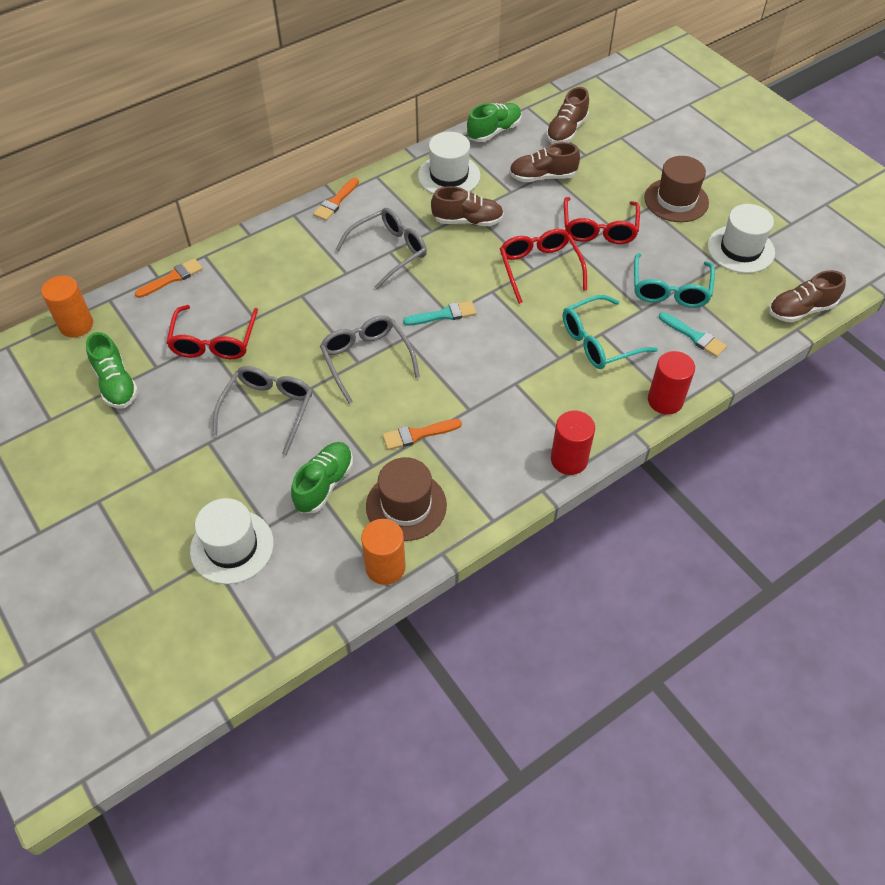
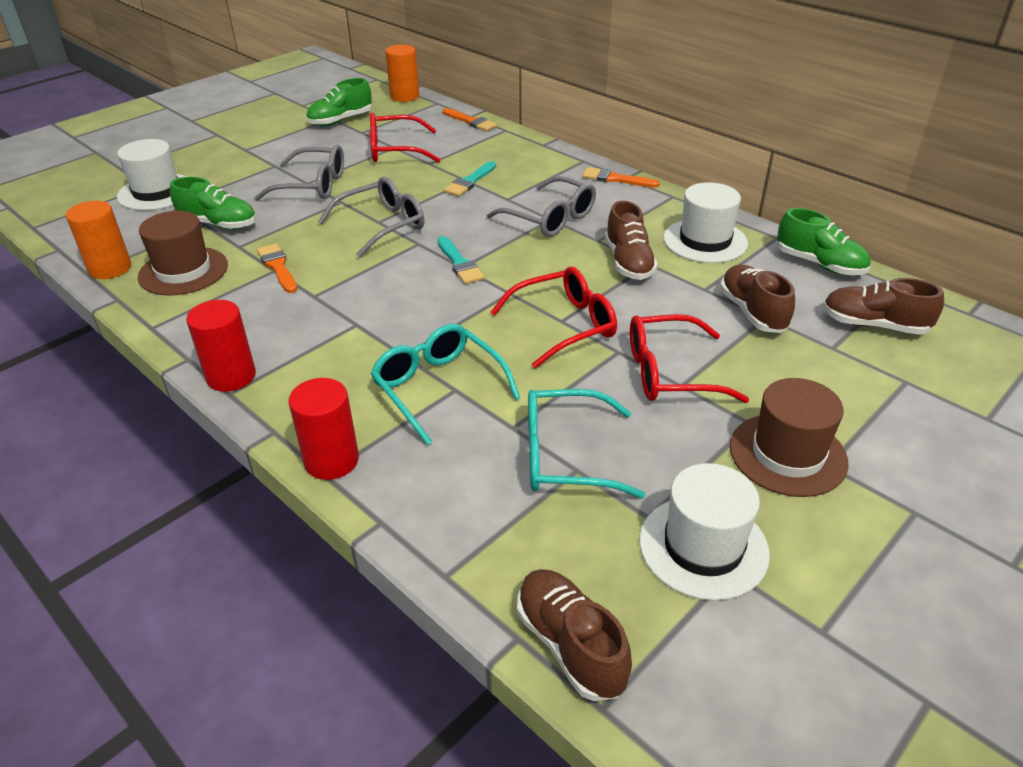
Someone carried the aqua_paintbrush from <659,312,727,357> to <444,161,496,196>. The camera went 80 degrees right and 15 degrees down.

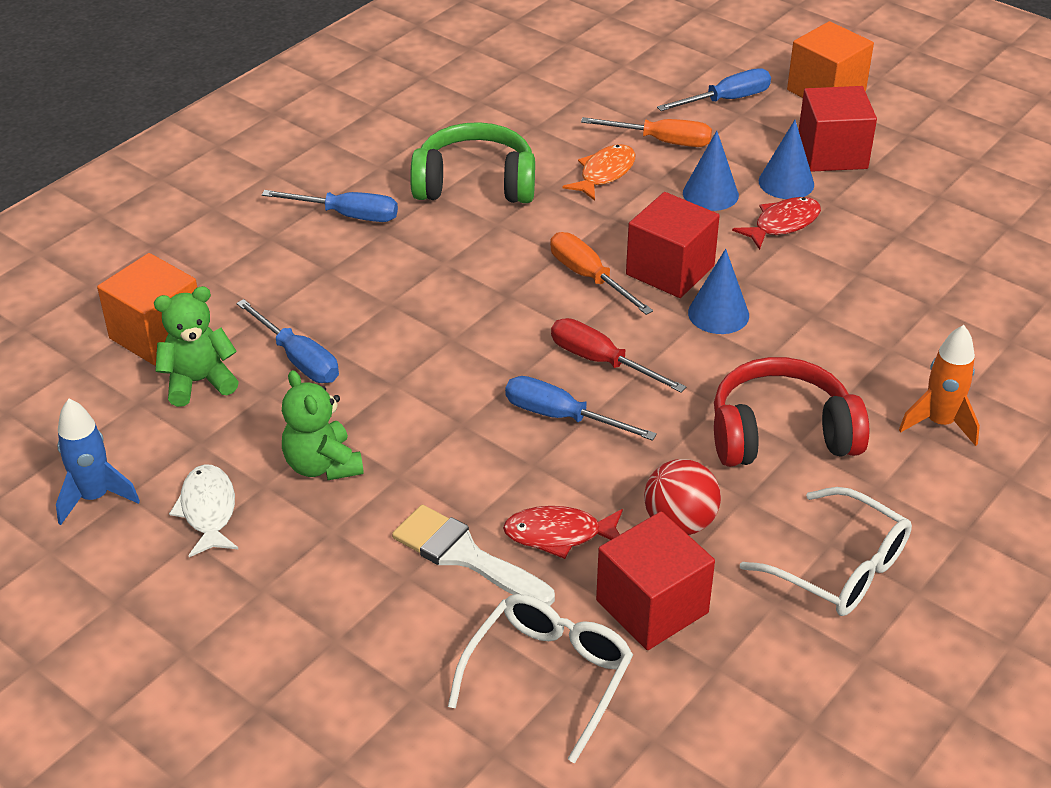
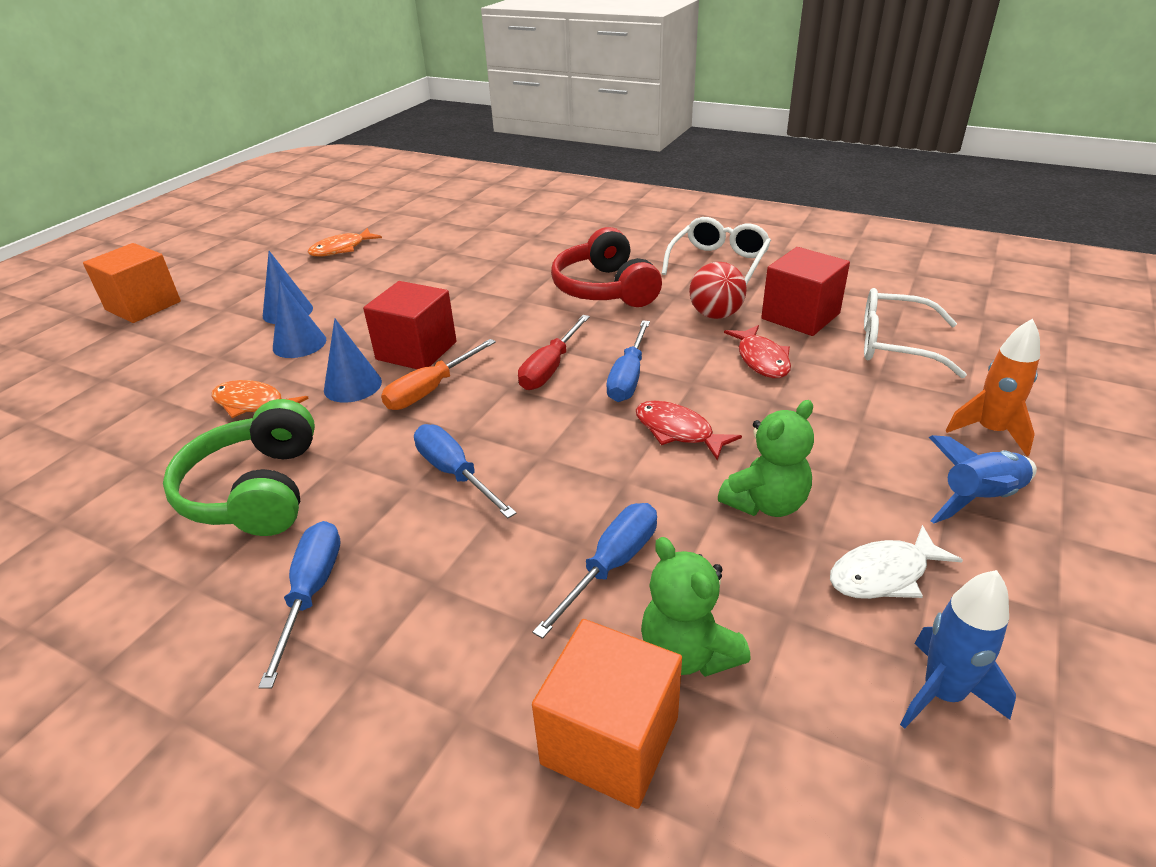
Someone carried the blue_hand_screwdriver from <657,68,771,111> to <414,424,517,519>. Someone took away the scarlet_cube at <799,86,877,172>. Someone took away the orange_hand_screwdriver at <581,117,712,147>. Someone carried the scarlet_toy_fish from <732,197,821,250> to <636,401,742,460>. Someone carried the blue_solid_cone from <688,249,749,334> to <324,318,382,403>. Someone carried the orange_rocket from <899,325,980,446> to <945,318,1040,456>. Someone took away the pure_white_paintbrush at <392,505,555,606>. Someone put down the orange_toy_fish at <308,228,382,256>. Someone put down the blue_rocket at <929,435,1037,523>. The camera went 100 degrees left and 5 degrees down.

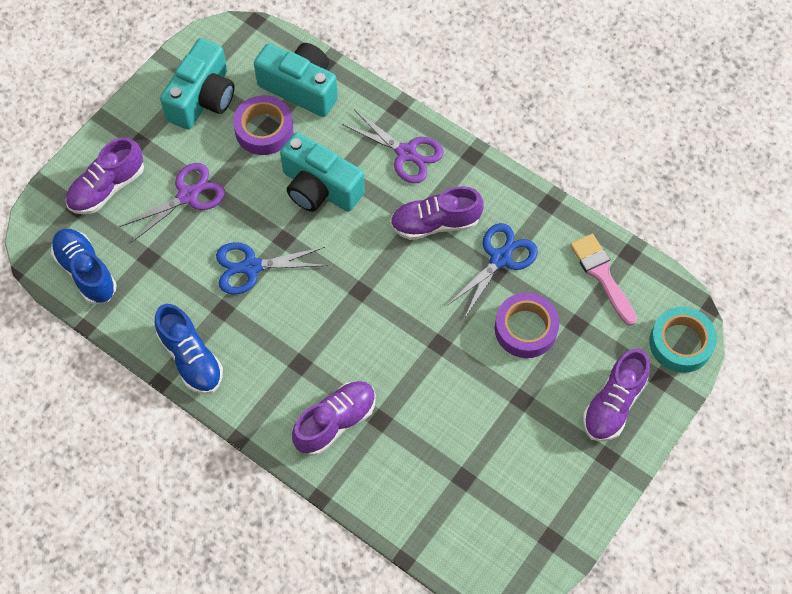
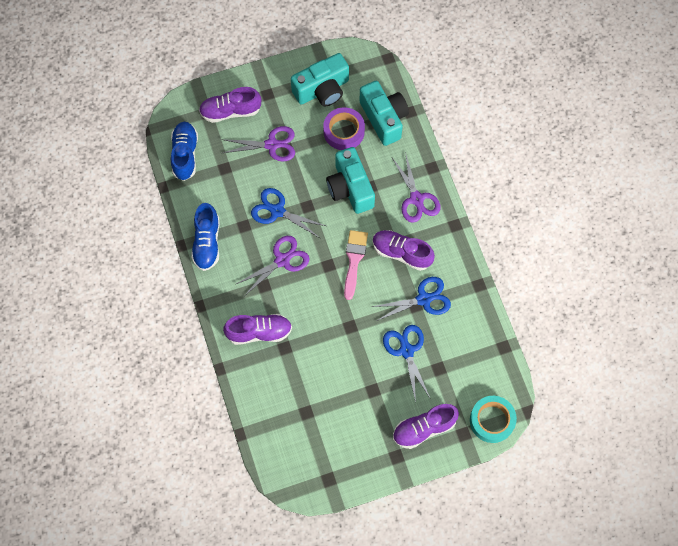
Someone carried the rosy_paintbrush from <570,234,637,326> to <344,230,368,300>. Someone swapped the violet_sticky_tape at <495,293,559,358> for the blue_shears at <383,325,430,403>. Someone put down the violet_shears at <236,236,309,295>. The camera went 35 degrees right and 5 degrees up.

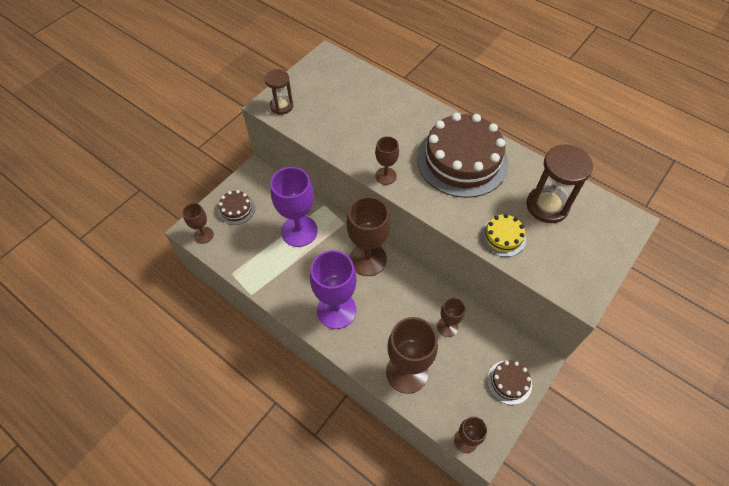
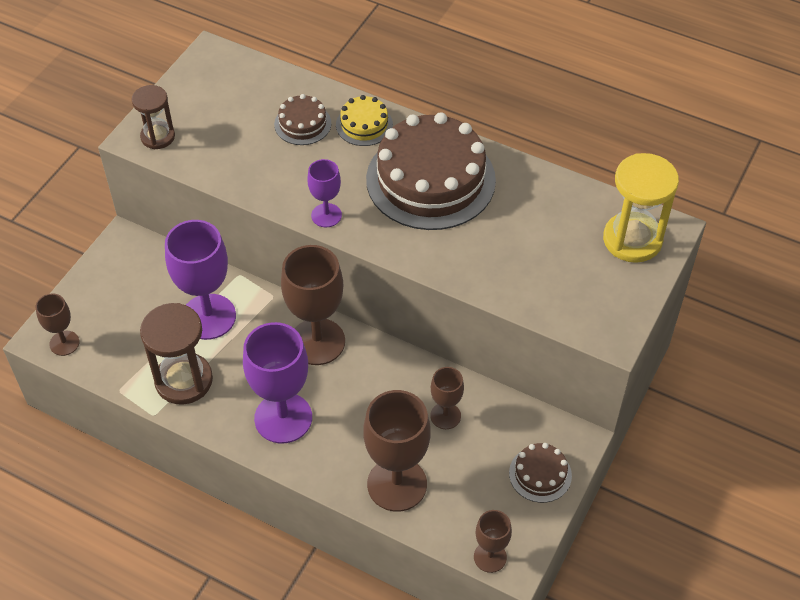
Someone repainted the russet_chalice at <375,136,399,185>, which became the violet_chalice at <307,159,342,227>. Someone carried the russet_sandglass from <526,145,593,223> to <140,303,213,405>. Someone carried the russet_cake from <218,190,255,225> to <274,94,331,145>. Someone carried the yellow_cake from <480,214,526,257> to <336,95,393,146>. Someone put down the yellow_sandglass at <603,153,679,263>. The camera went 10 degrees left and 5 degrees down.

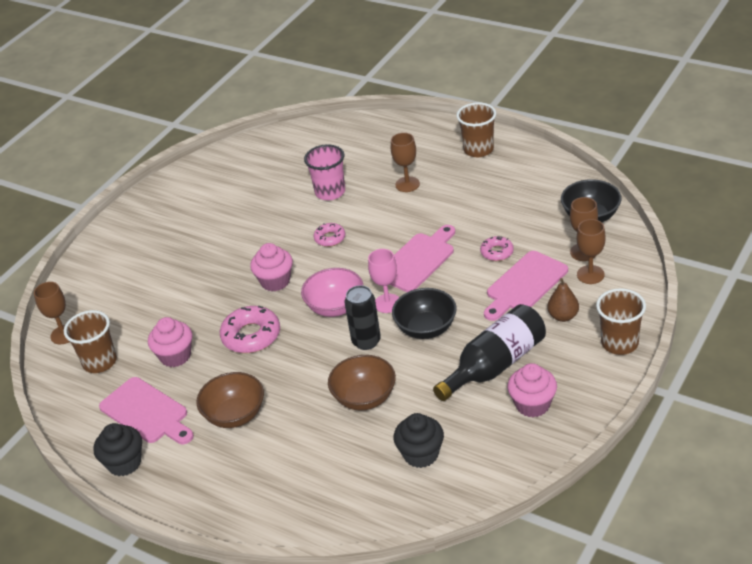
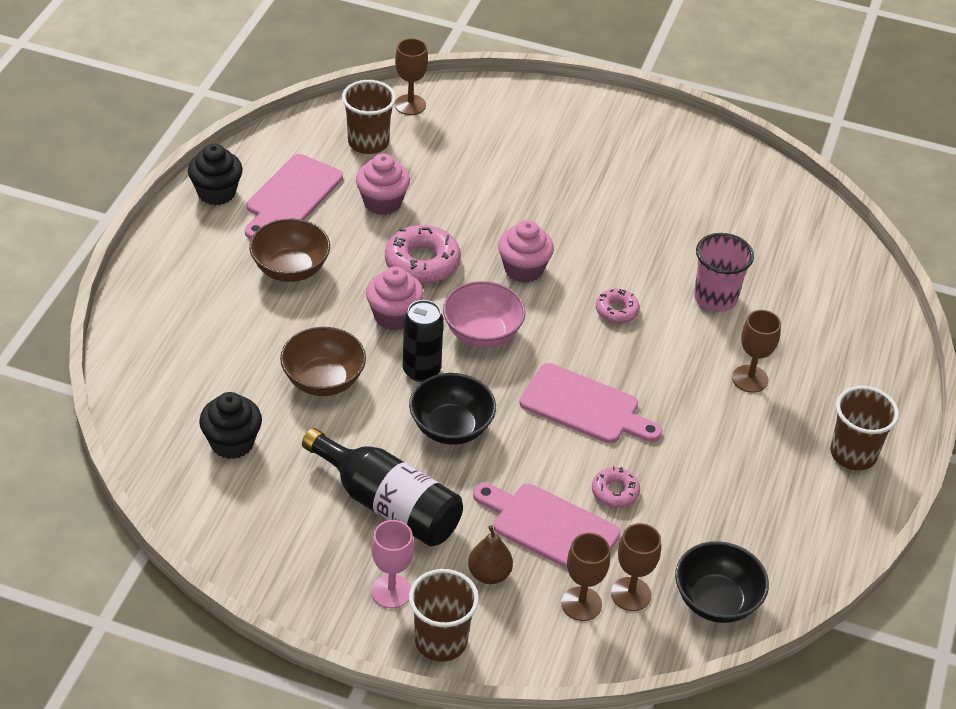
Someone carried the rosy_chalice from <368,249,399,313> to <371,520,414,608>. Someone carried the rosy_fairy_cake from <507,363,557,417> to <366,266,424,330>. The camera went 70 degrees right and 5 degrees up.

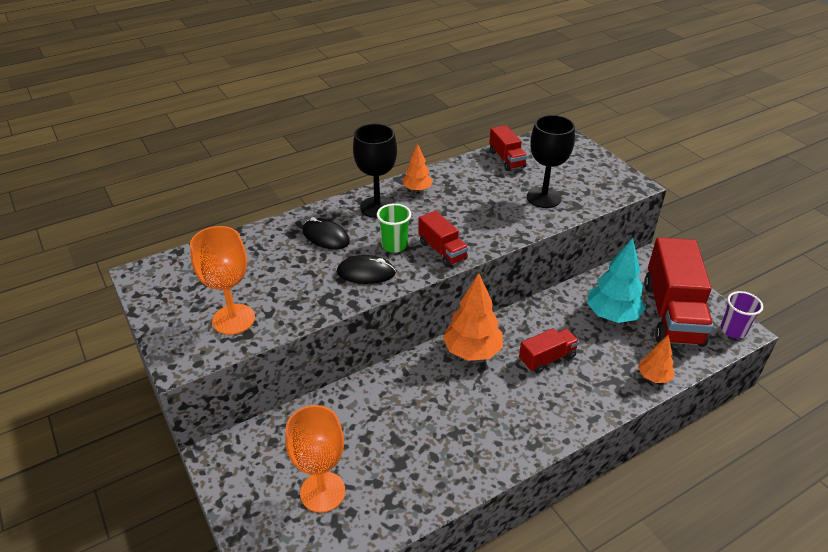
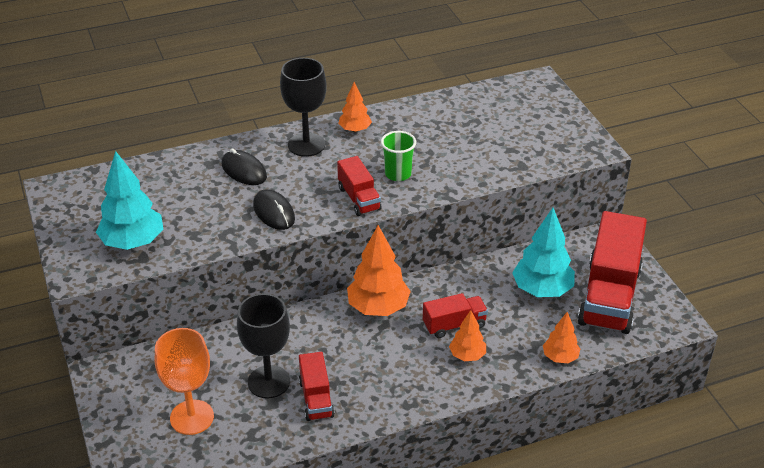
Someone carried the black_chalice from <527,115,575,208> to <237,294,290,399>. Someone carried the scarlet_truck from <489,125,527,171> to <299,352,335,421>. Someone carried the emerald_cup from <377,203,411,253> to <381,131,416,181>. Someone swapped the orange_chalice at <190,226,255,335> for the aqua_toy_tree at <96,151,163,250>. Someone rotated the black_PC_mouse at <337,255,396,284> by 45 degrees clockwise. Someone took away the violet_cup at <721,291,763,338>. Someone put down the orange_toy_tree at <449,310,486,361>. The camera went 10 degrees right and 0 degrees up.

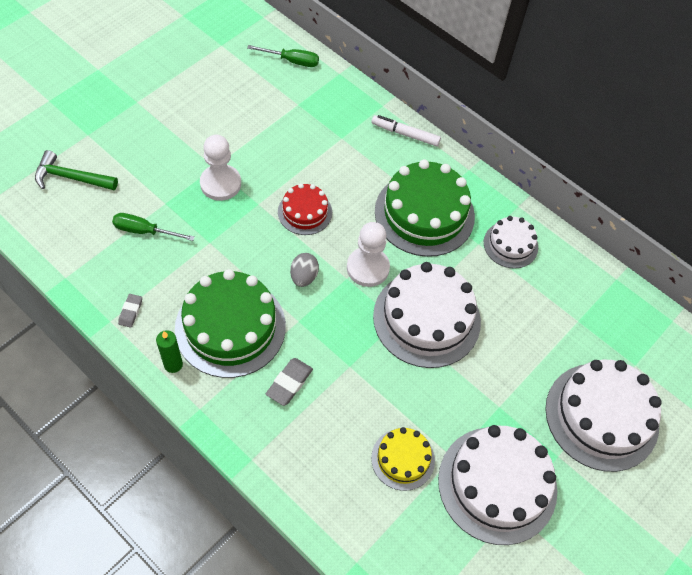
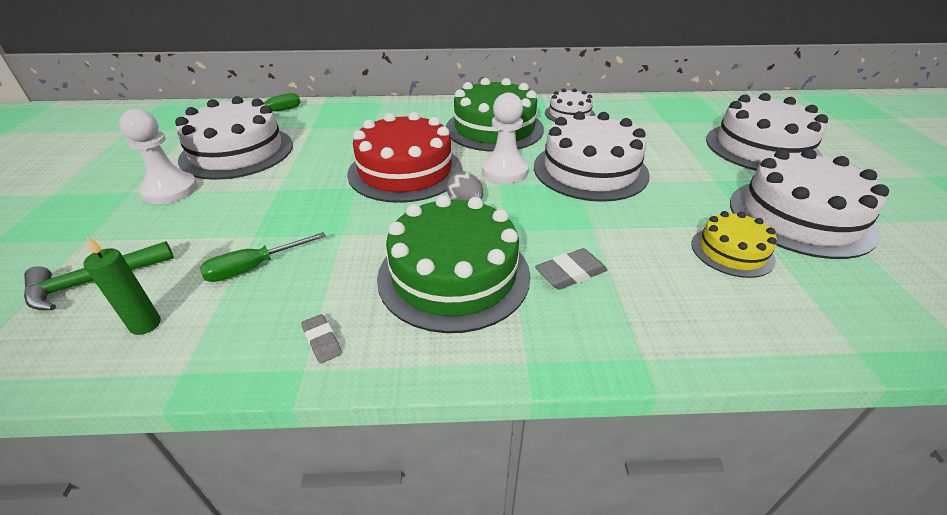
Someone took away the pure_white_marker_pen at <372,115,441,147>. Someone carried the pure_white_game_pawn from <200,135,241,201> to <119,109,198,204>. Someone scaled the scarlet_cake at <278,183,332,235> by 1.85. Someone carried the emerald_candle from <156,330,183,373> to <83,236,161,335>. Someone rotated the grey_gum_eraser at <266,358,313,406> by 75 degrees clockwise. Someone put down the pure_white_cake at <175,96,293,180>. The camera went 40 degrees left and 20 degrees down.

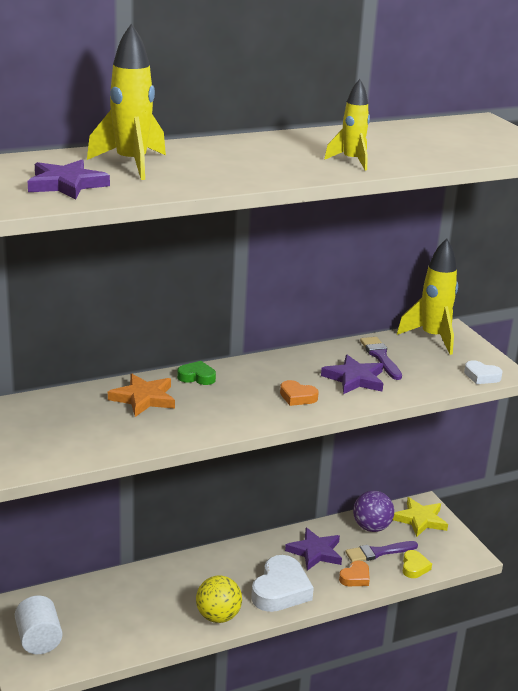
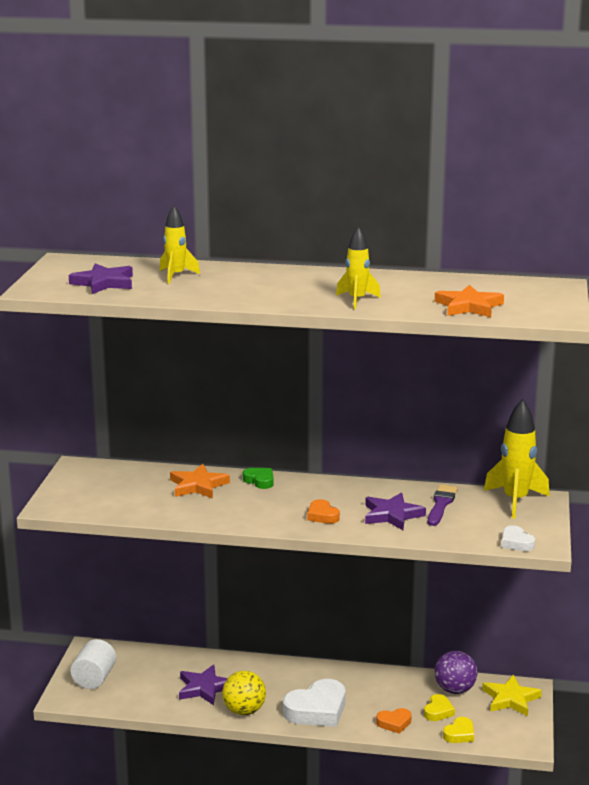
Someone scaled the yellow_rocket at <87,23,166,180> by 0.63. Someone carried the violet_star from <285,528,342,571> to <179,665,228,705>. Someone swapped the violet_paintbrush at <345,541,418,562> for the yellow_heart_shape at <424,694,455,721>. Someone put down the orange_star at <435,285,504,317>. The camera went 35 degrees right and 5 degrees down.

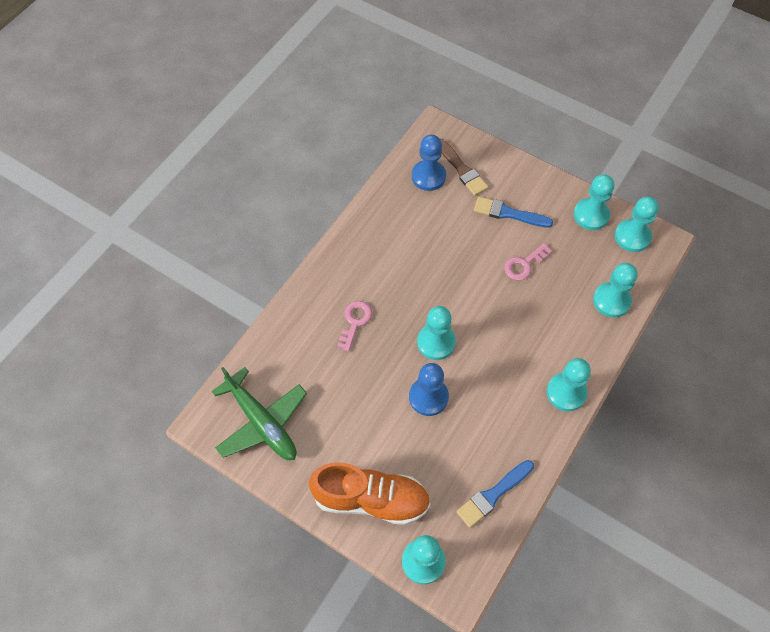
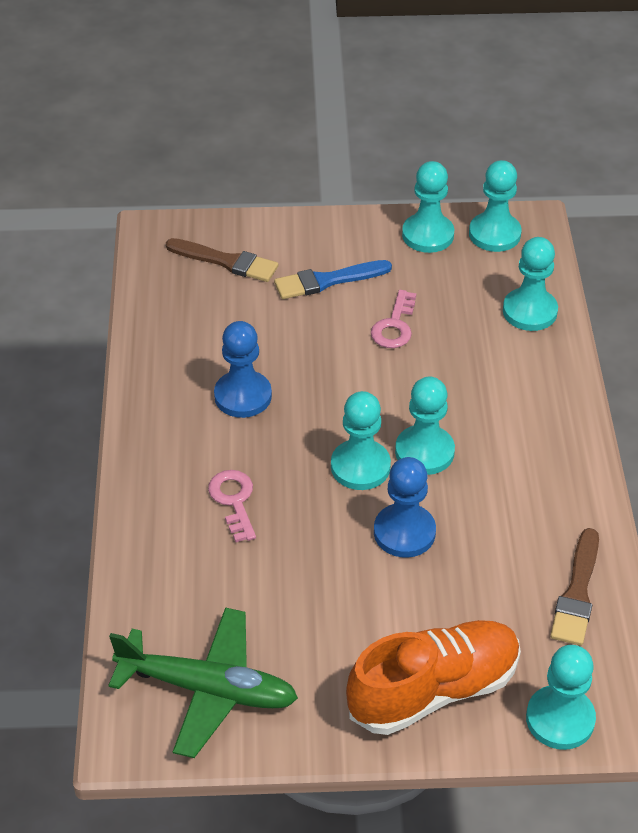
Someone carried the blue_game_pawn from <412,135,446,191> to <214,321,272,418>. Someone carried the aqua_game_pawn from <547,358,591,411> to <395,377,455,475>. Someone repainted the blue_paintbrush at <456,460,534,528>, which became the russet_paintbrush at <550,528,599,646>. The camera went 35 degrees left and 15 degrees down.

